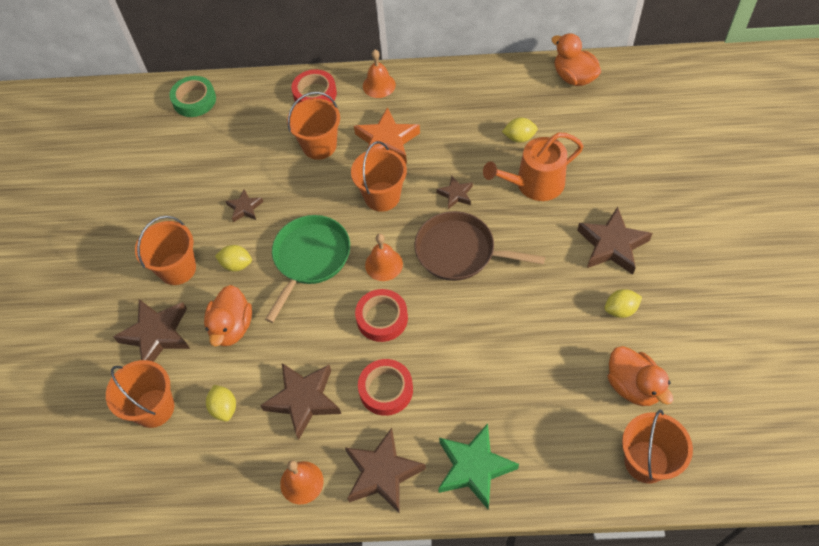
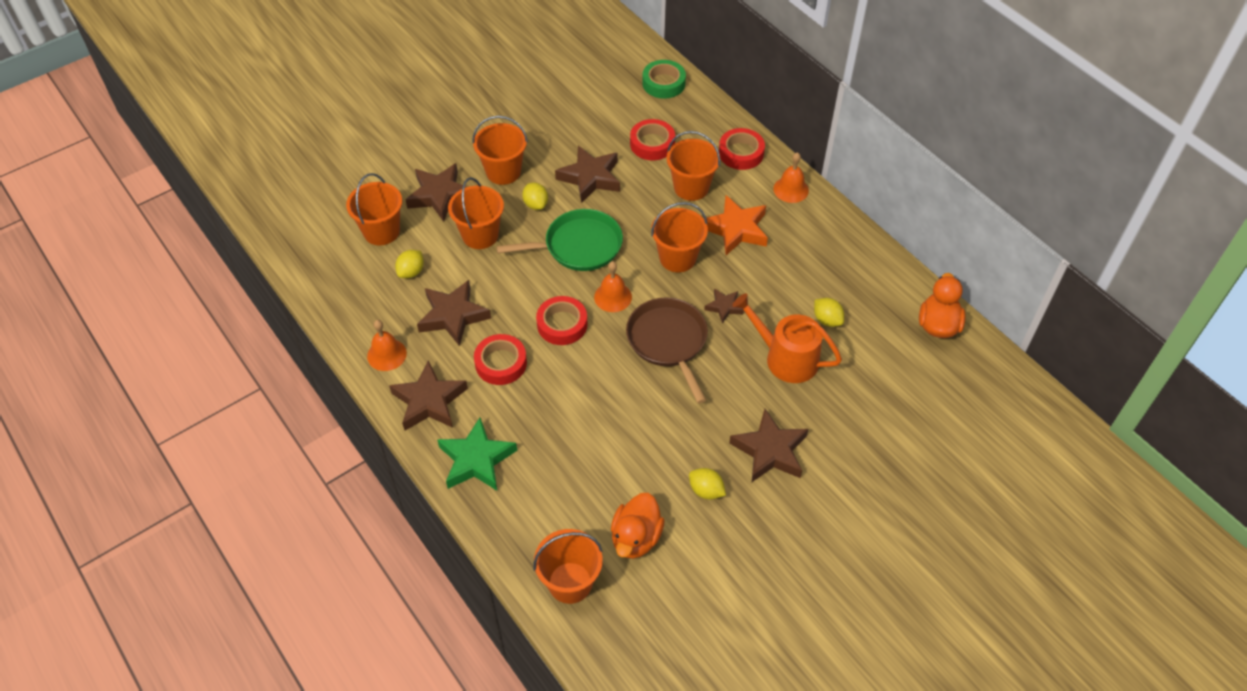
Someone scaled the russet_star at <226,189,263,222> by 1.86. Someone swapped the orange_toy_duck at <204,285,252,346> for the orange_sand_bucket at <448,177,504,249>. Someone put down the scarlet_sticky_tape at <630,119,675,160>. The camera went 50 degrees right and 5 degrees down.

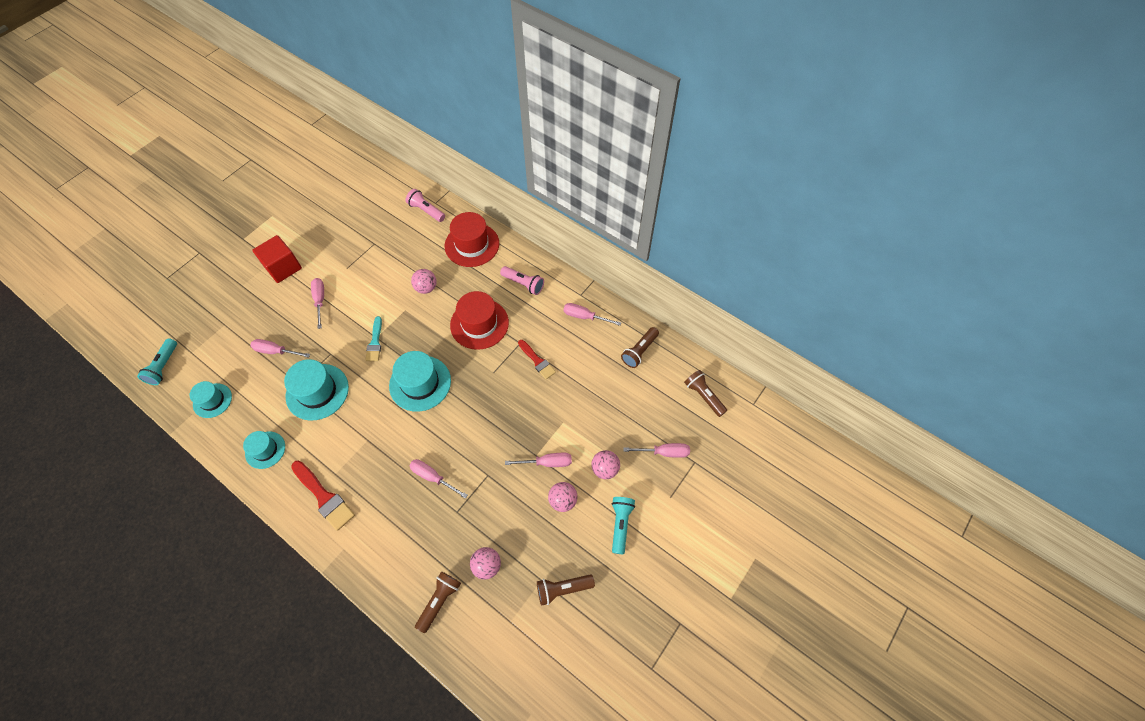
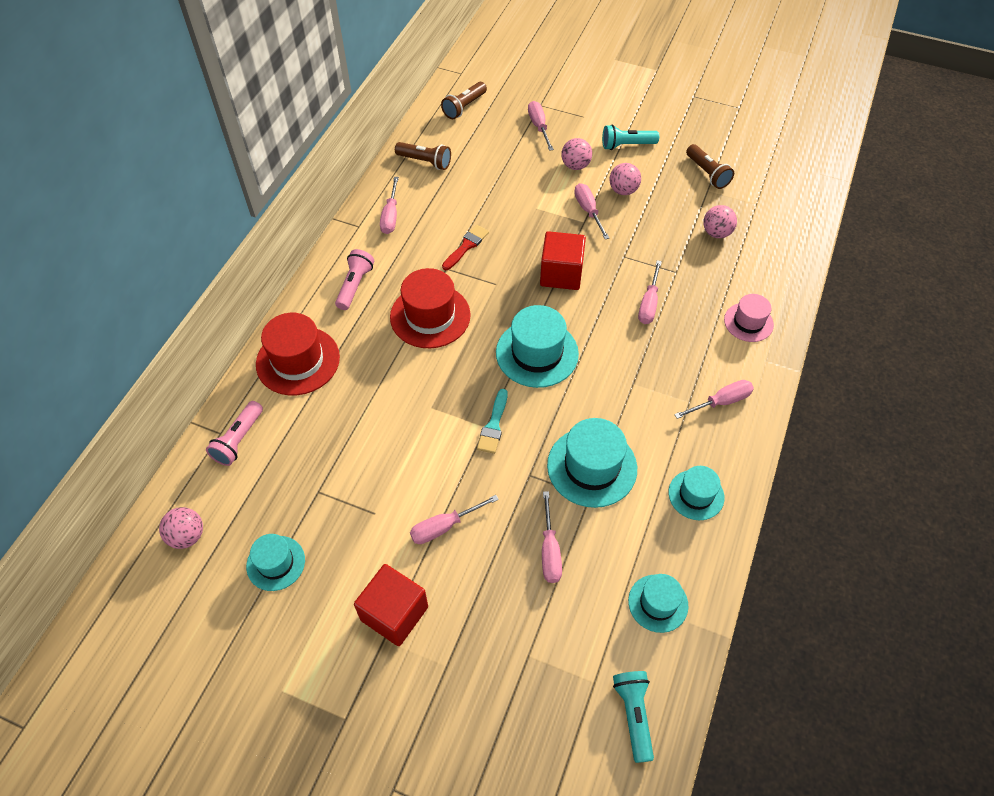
Someone carried the rosy_sphere from <411,269,437,294> to <159,507,203,549>. Someone rotated the aqua_paintbrush at <366,316,382,361> by 120 degrees clockwise. Someone rotated the aqua_flashlight at <137,338,177,385> by 90 degrees counterclockwise. Someone swapped the scarlet_paintbrush at <291,461,355,531> for the rosy_hand_screwdriver at <674,380,754,419>. Someone took away the russet_flashlight at <415,571,461,633>. Someone put down the scarlet_cube at <540,231,586,290>. Someone put down the rosy_top_hat at <724,294,774,342>. Someone put down the aqua_top_hat at <246,534,305,591>. The camera went 105 degrees left and 5 degrees down.

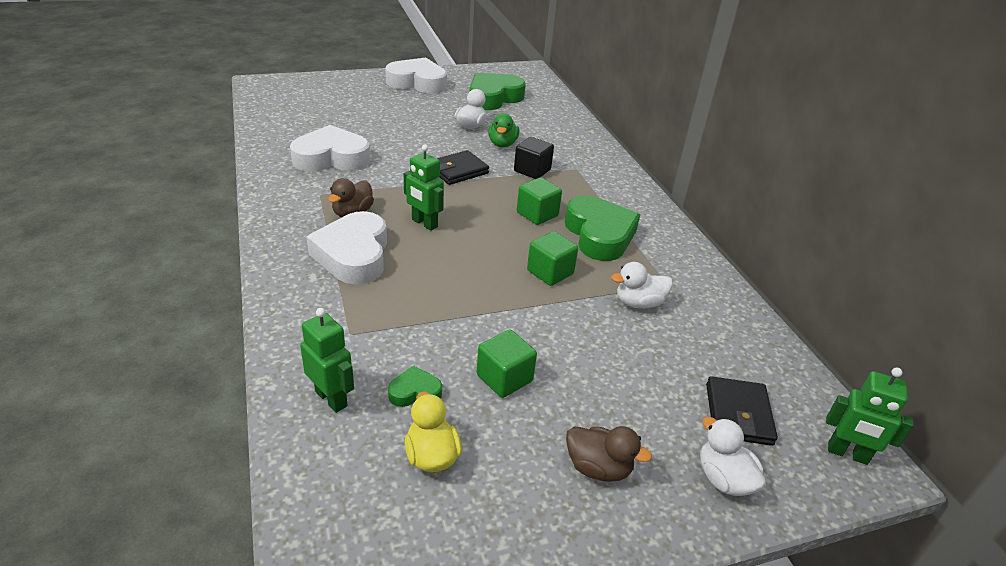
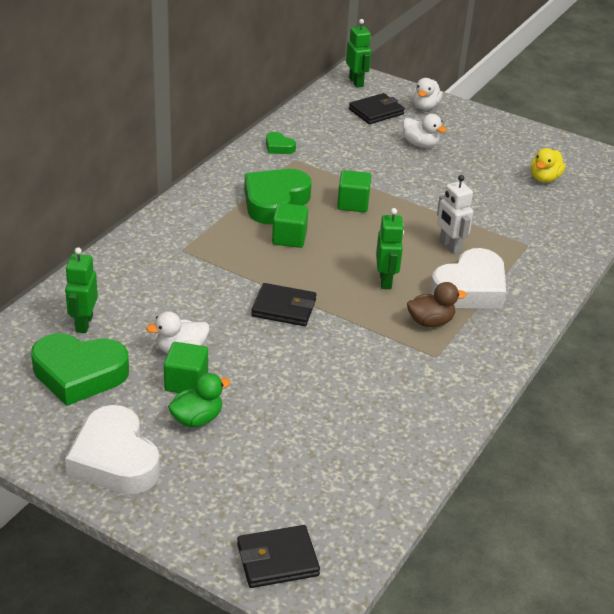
Someone carried the emerald_toy_duck from <488,113,519,147> to <168,373,230,427>. Someone took away the pure_white_heart_shape at <290,125,371,172>. Someone took away the black_cube at <514,137,554,179>. Someone carried the pure_white_toy_duck from <611,262,673,309> to <403,114,447,148>. Someone carried the emerald_toy_robot from <300,308,354,413> to <65,247,98,333>. Someone carried the emerald_cube from <477,329,537,398> to <164,342,208,393>. Someone carried the emerald_heart_shape from <388,365,442,407> to <266,132,296,154>. Someone took away the russet_toy_duck at <566,426,652,482>. Someone put down the pure_white_toy_robot at <437,175,473,254>. Someone put down the black_billfold at <237,525,320,588>. The camera went 130 degrees left and 0 degrees up.

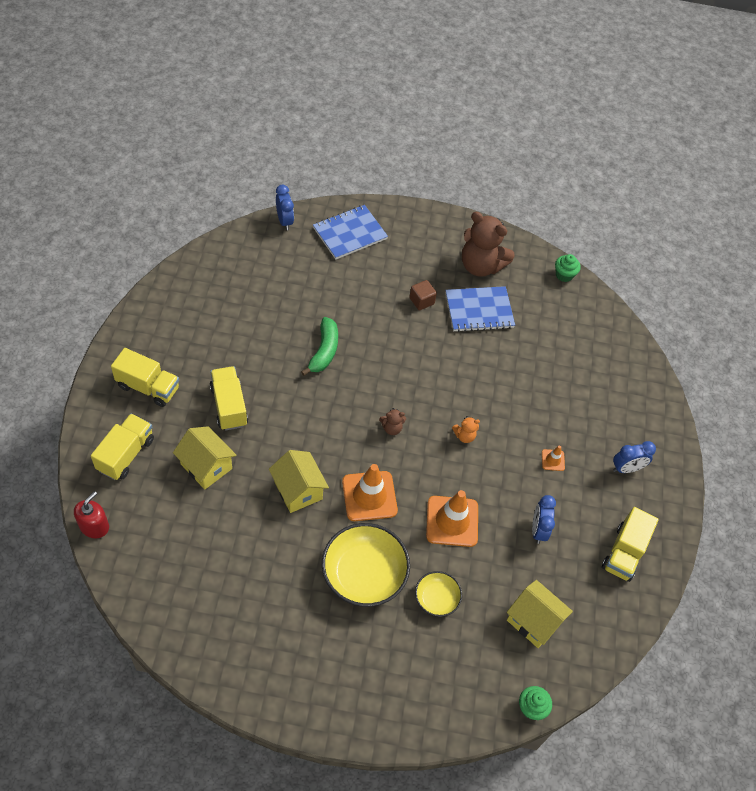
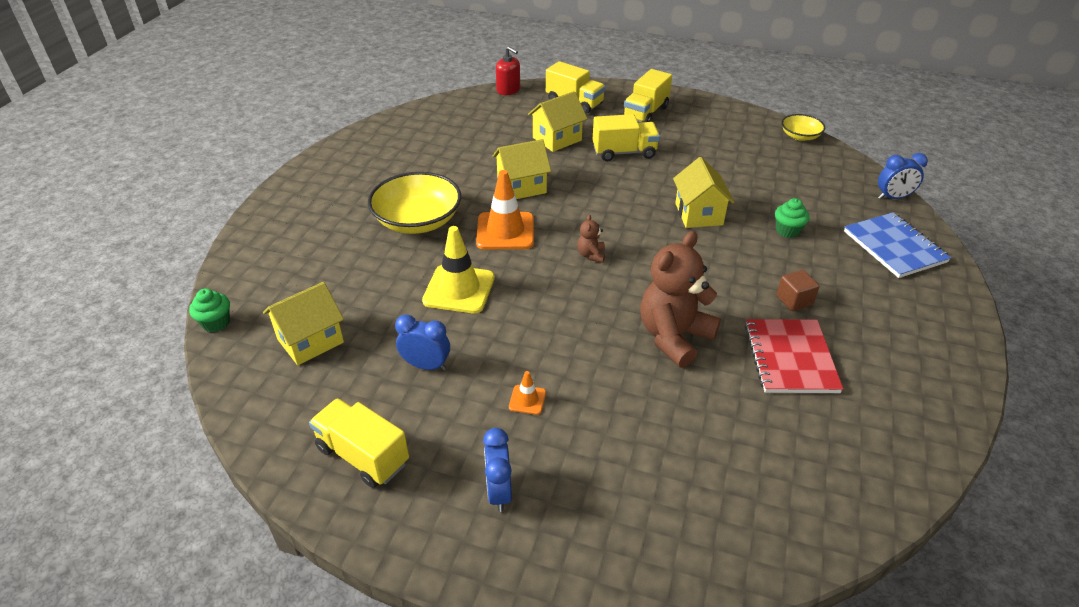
Someone carried the russet_teddy from <462,212,515,277> to <640,231,721,368>. Someone carried the emerald_fairy_cake from <555,254,581,282> to <775,198,810,238>. Someone repainted the blue_notepad at <446,286,515,332>, which became the scarlet_notepad at <745,319,843,393>. Someone swapped the emerald_banana at <301,317,338,376> for the yellow_house at <673,157,734,228>. Someone took away the orange_teddy at <452,416,480,443>. Someone repainted the orange_traffic_cone at <426,490,478,547>, which became the yellow_traffic_cone at <422,226,495,314>. Someone carried the yellow_serving_bowl from <415,571,462,617> to <782,114,825,141>. The camera went 105 degrees right and 15 degrees down.

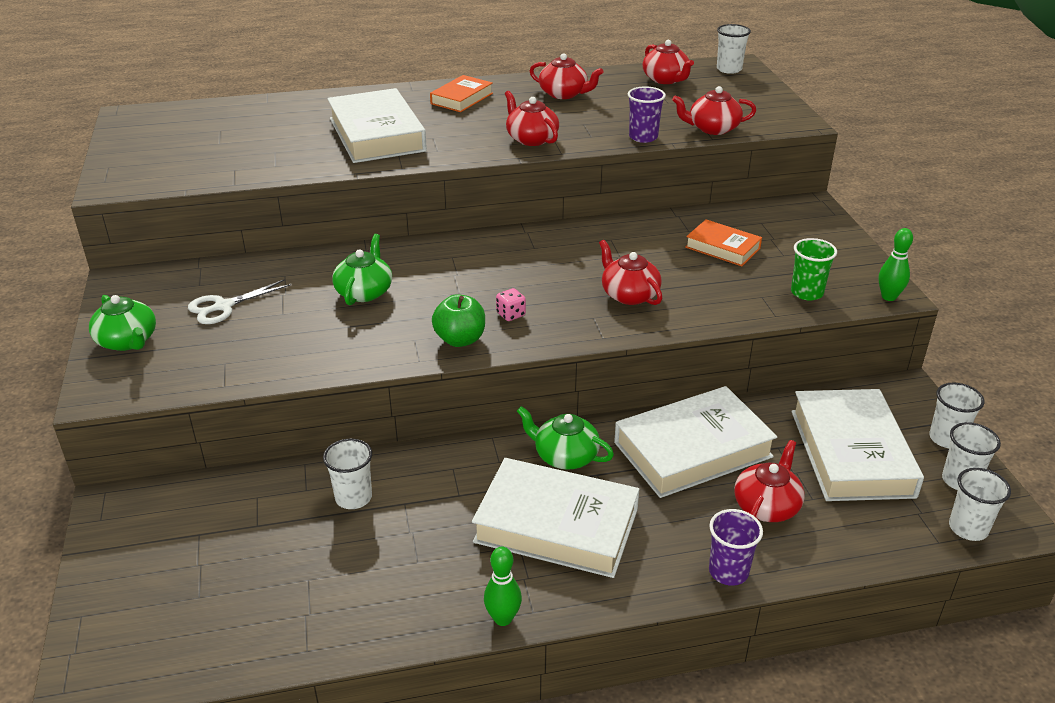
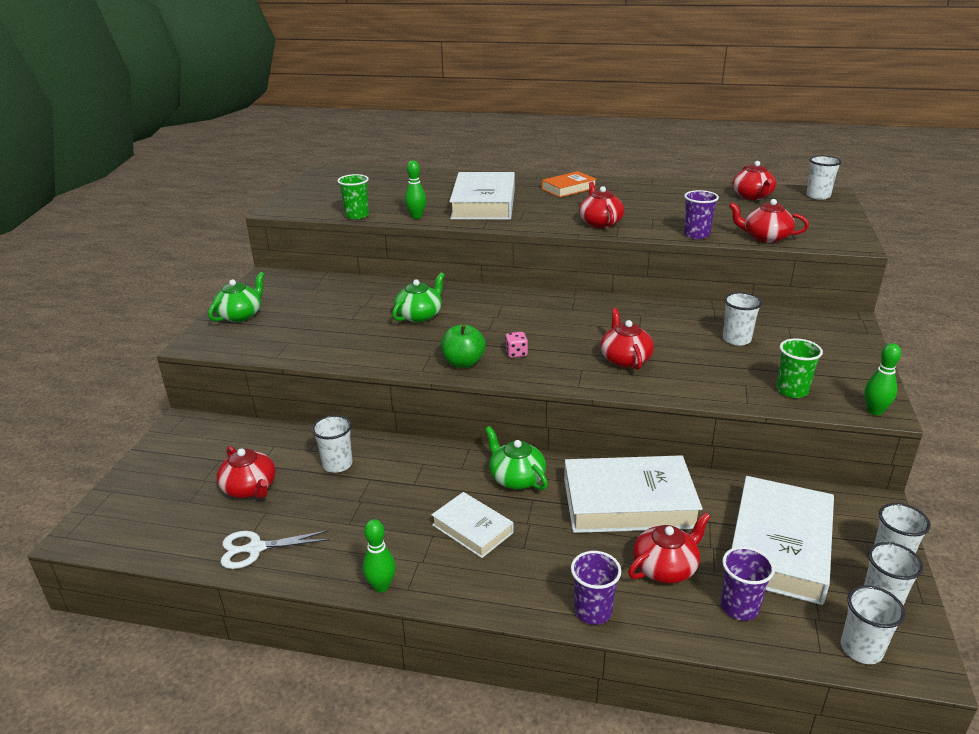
Someone carried the scarlet_teapot from <530,53,603,99> to <217,446,276,498>. Someone swapped the orange_hardback at <685,219,762,266> for the pure_white_cup at <723,292,762,346>. Someone carried the pure_white_shears from <188,279,291,324> to <220,530,329,569>. Someone rotated the emerald_teapot at <89,295,156,351> by 135 degrees counterclockwise. Someone scaled the pure_white_hardback at <472,458,639,578> by 0.55. Someone put down the emerald_skittle at <405,160,426,219>. Someone put down the emerald_cup at <337,174,369,219>. Someone put down the violet_cup at <720,547,775,621>. The camera went 25 degrees right and 5 degrees down.

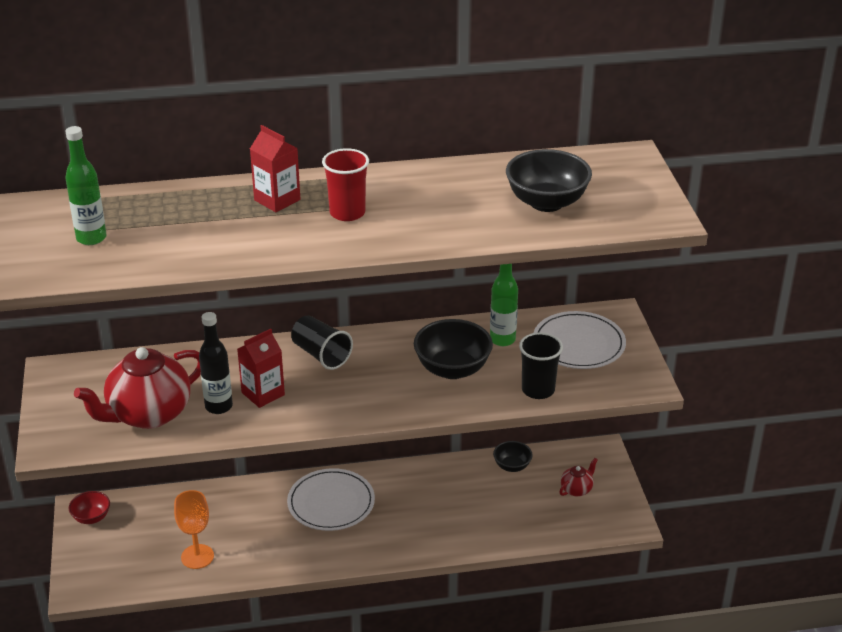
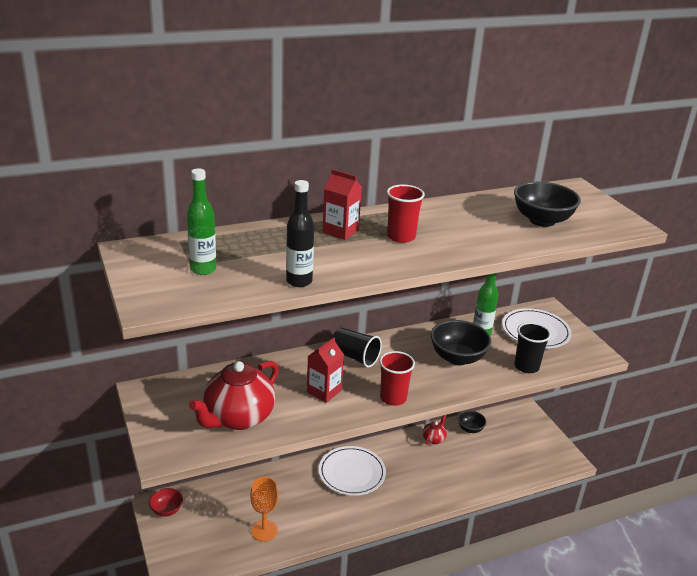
Someone carried the black_drink_bottle from <199,312,233,414> to <286,180,314,287>. Someone carried the scarlet_teapot from <559,458,598,496> to <423,415,447,445>. Someone put down the scarlet_cup at <379,351,415,406>. The camera went 15 degrees left and 5 degrees down.

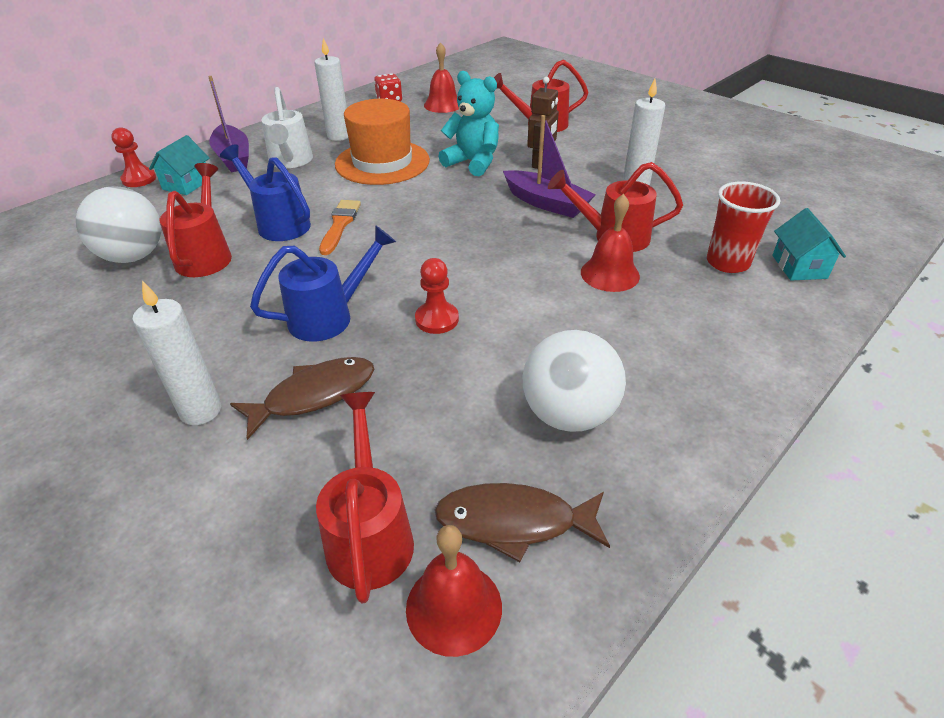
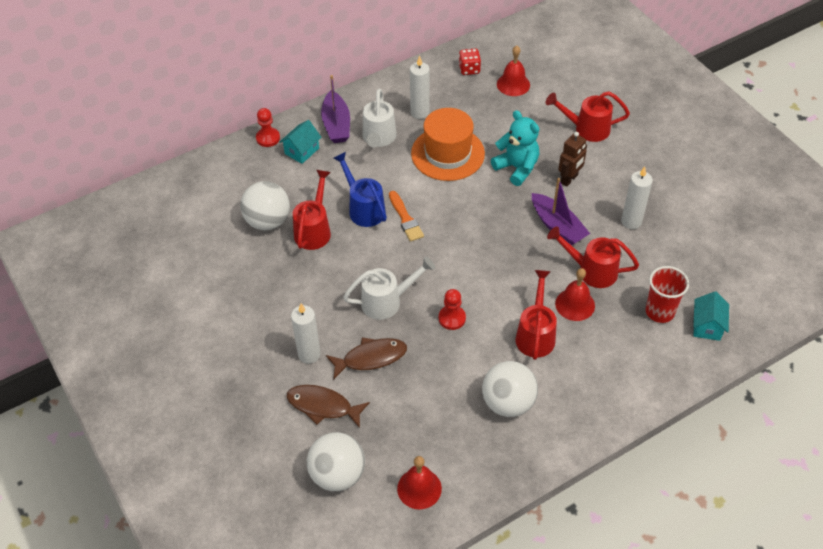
Someone rotated the orange_paintbrush at <319,200,361,255> by 135 degrees clockwise. Someone repainted the blue_watering_can at <250,225,396,342>, which became the pure_white_watering_can at <343,256,435,320>. Someone carried the scarlet_watering_can from <316,392,414,603> to <515,270,557,360>. Someone carried the russet_toy_fish from <434,483,610,562> to <286,385,370,428>. Someone put down the pure_white_sphere at <307,432,365,491>. The camera went 15 degrees right and 10 degrees up.

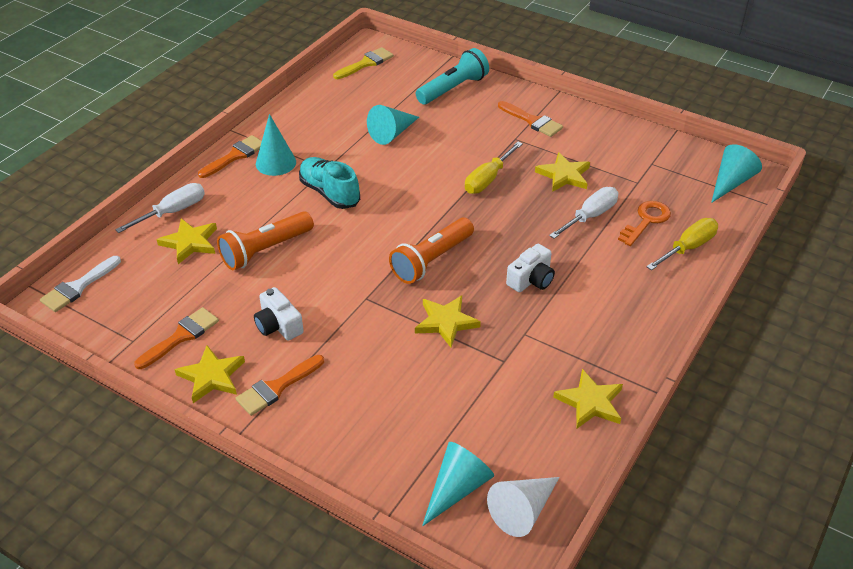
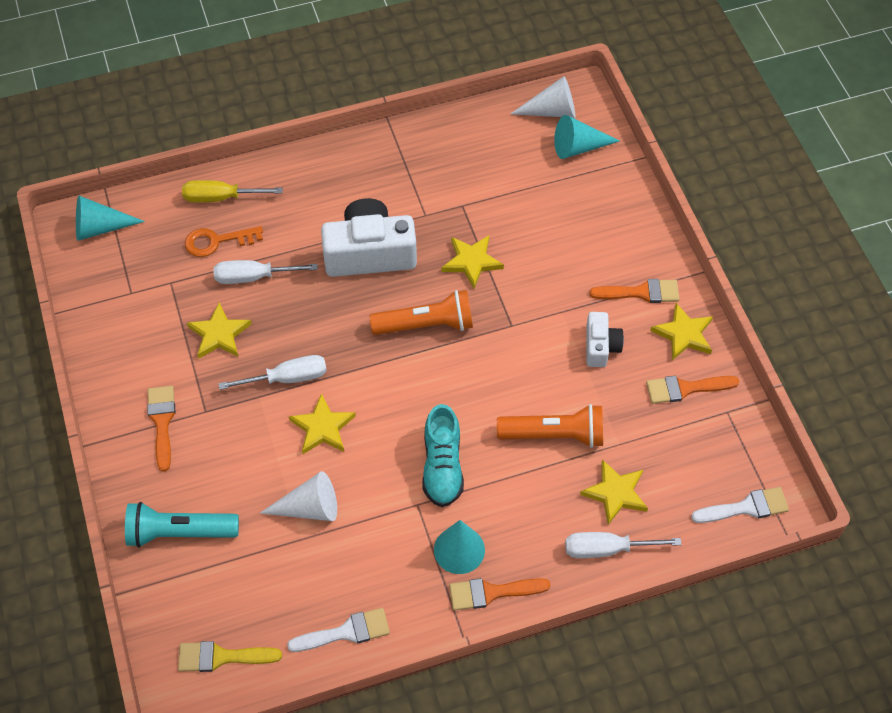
Someone repainted the aqua_solid_cone at <367,105,419,145>, which became the pure_white_solid_cone at <260,471,337,521>. Someone repainted the yellow_hand_screwdriver at <465,142,523,194>, which became the pure_white_hand_screwdriver at <218,355,327,390>. Someone scaled the pure_white_photo_camera at <506,244,555,292> by 1.88. Someone carried the yellow_star from <553,369,623,428> to <289,393,356,454>. Someone put down the pure_white_paintbrush at <287,608,390,652>. The camera went 140 degrees left and 15 degrees up.

